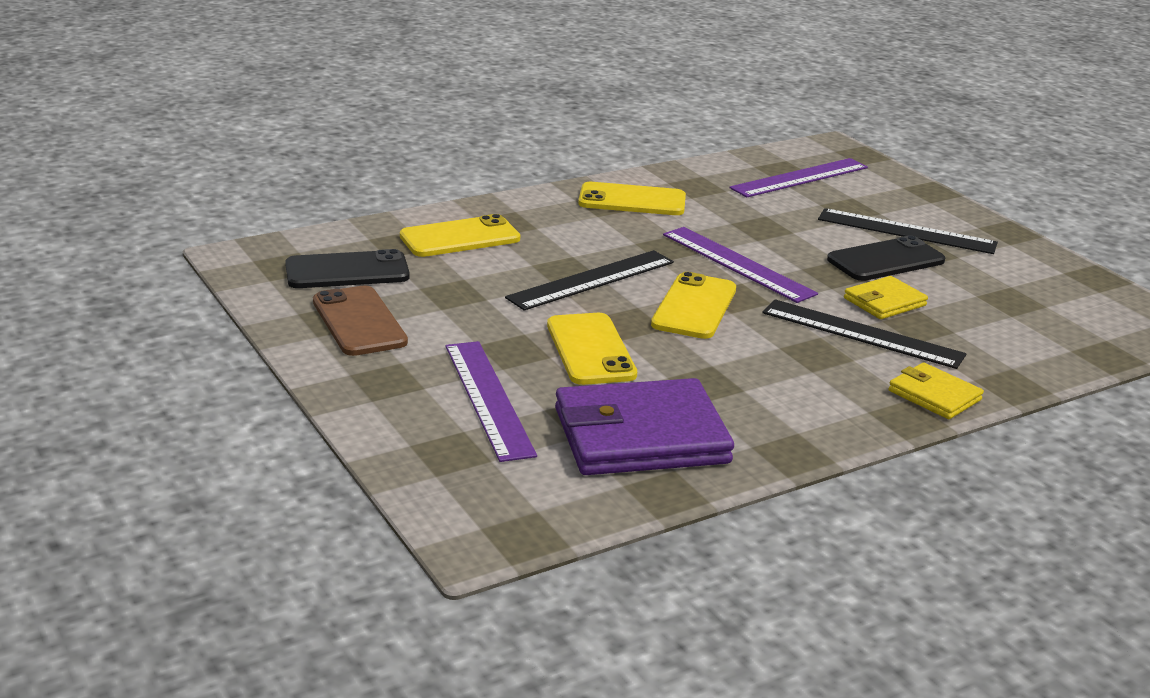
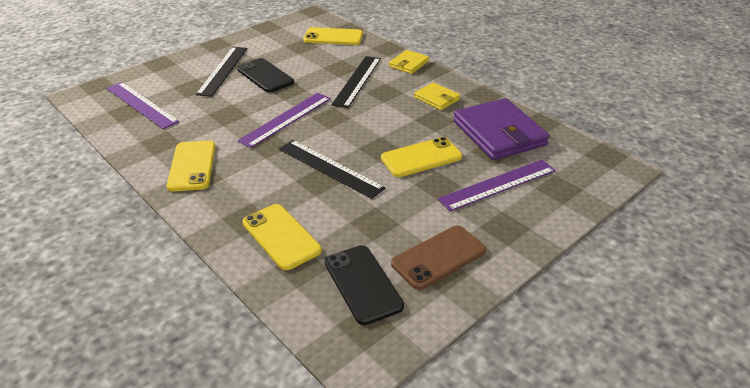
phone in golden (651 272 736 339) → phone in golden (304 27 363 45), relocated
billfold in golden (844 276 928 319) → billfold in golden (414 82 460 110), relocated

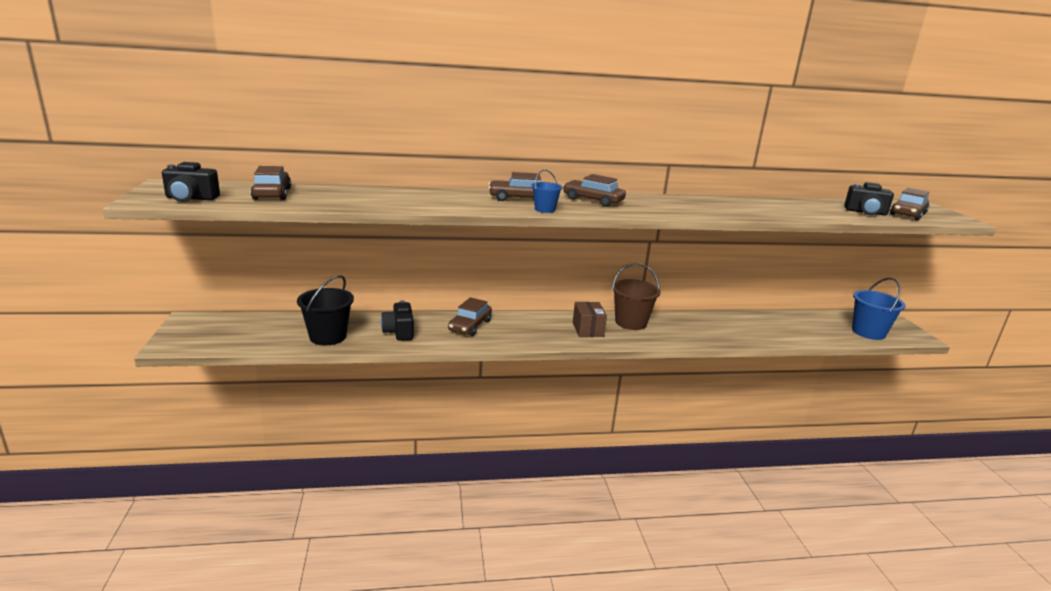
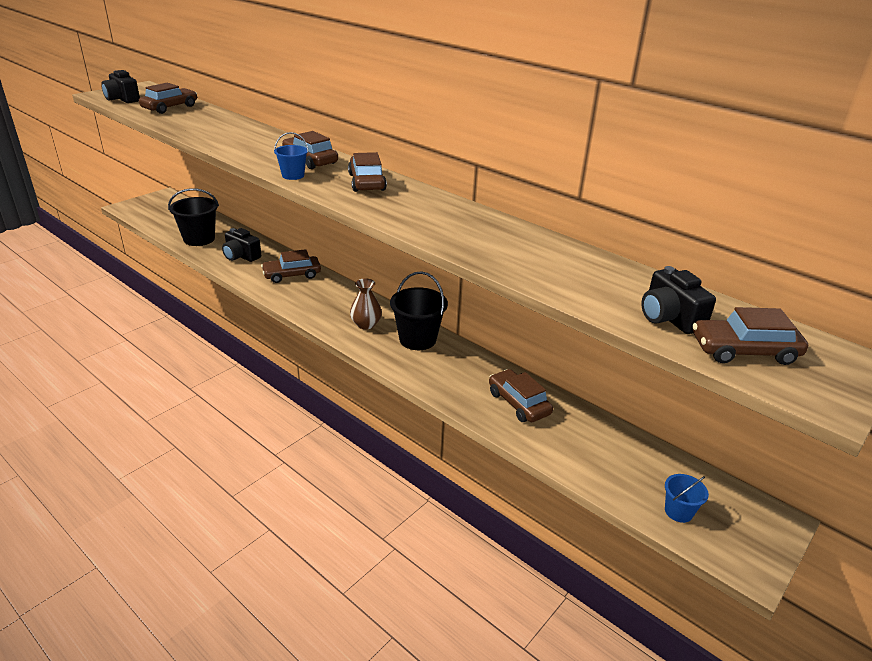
compact camera in jet-black (381 300 414 341) → compact camera in jet-black (222 228 261 262), 90 degrees counterclockwise
parcel in dark brown (573 302 607 337) → vase in dark brown (350 279 382 329)
pail in dark brown (612 263 661 330) → pail in jet-black (390 271 448 350)
pail in royal blue (852 277 906 340) → pail in royal blue (665 474 709 523), x0.55
- → toy car in dark brown (489 369 553 422)

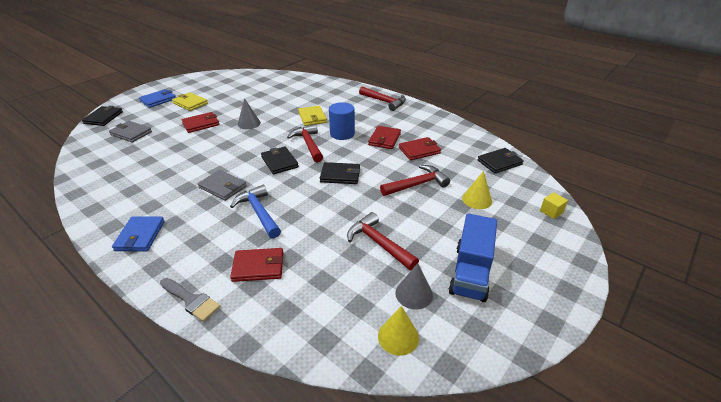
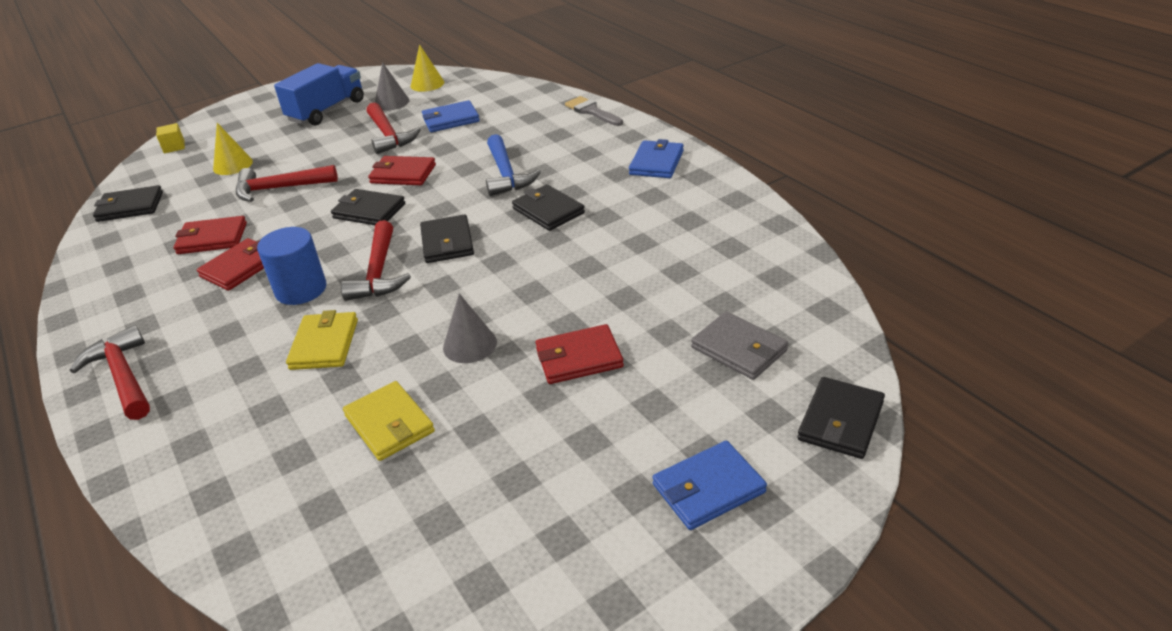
billfold in golden (172 92 208 111) → billfold in golden (343 381 435 461), relocated
billfold in grey (198 170 247 201) → billfold in jet-black (512 184 585 231)
billfold in red (230 248 283 282) → billfold in red (368 156 436 185), relocated
- → billfold in royal blue (422 100 480 132)

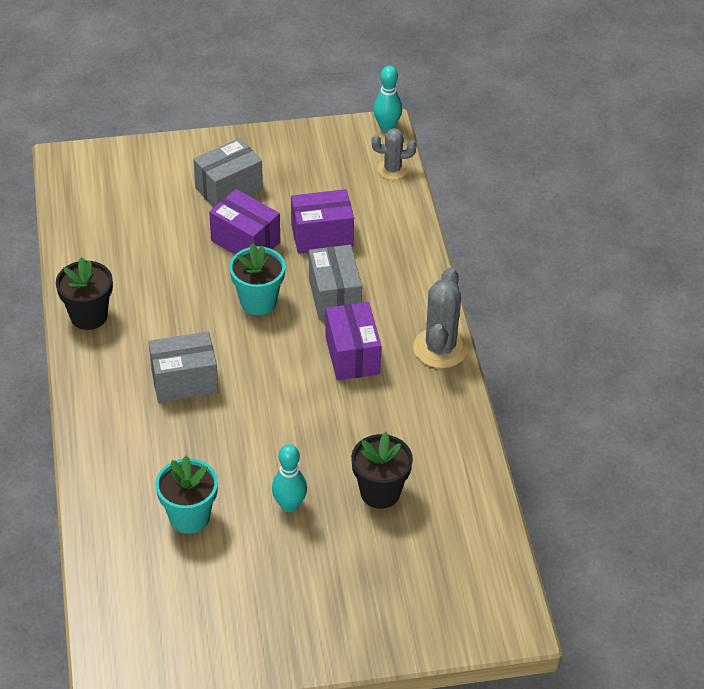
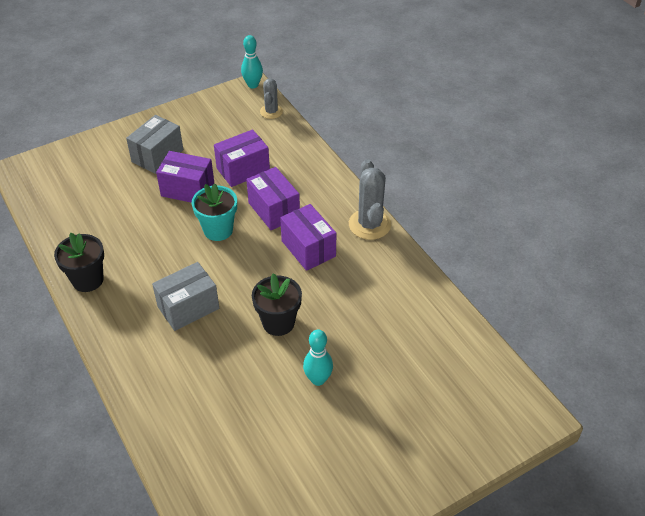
flower pot in aqua (155 456 218 534) → -
parcel in grey (309 245 362 320) → parcel in violet (246 167 300 230)
flower pot in jet-black (351 432 413 509) → flower pot in jet-black (252 273 302 336), relocated
saguaro cactus in grey (372 128 416 180) → saguaro cactus in grey (260 78 283 119), 60 degrees counterclockwise

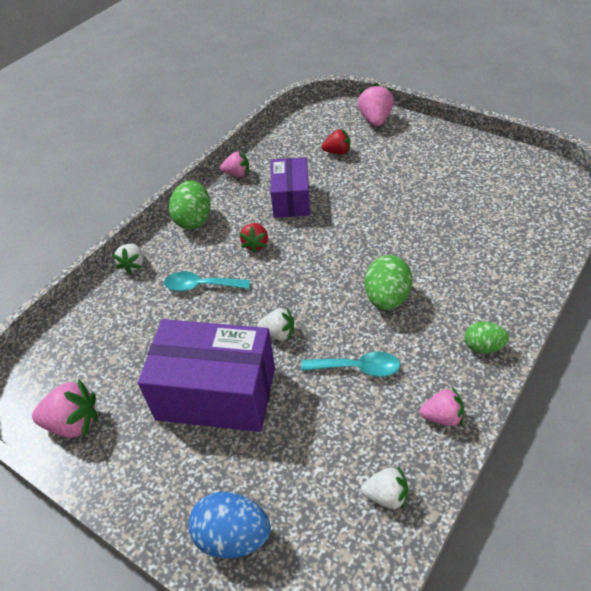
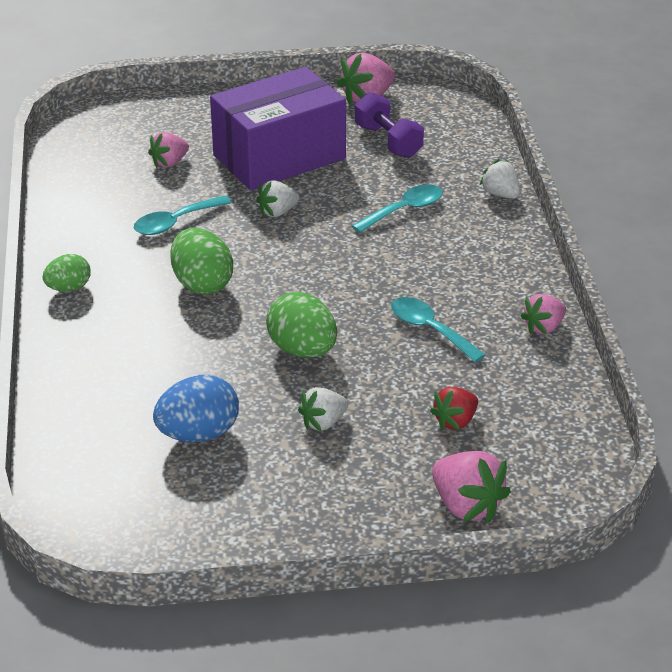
egg in emerald (169 180 211 229) → egg in emerald (266 292 337 358), relocated
egg in royal blue (188 491 271 559) → egg in royal blue (153 375 239 442), relocated
berry in red (239 223 268 253) → -
parcel in violet (271 157 310 218) → tablespoon in aqua (391 297 485 362)
berry in snow-white (361 466 408 509) → berry in snow-white (298 387 348 431), relocated
berry in pink (420 387 464 426) → berry in pink (148 132 189 168), relocated
- → hand weight in violet (355 92 424 158)

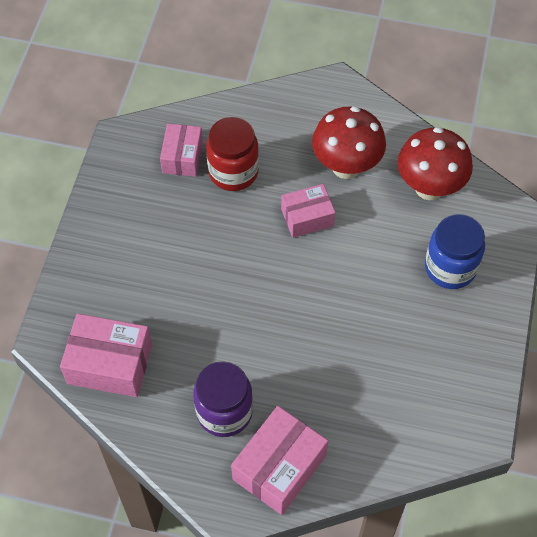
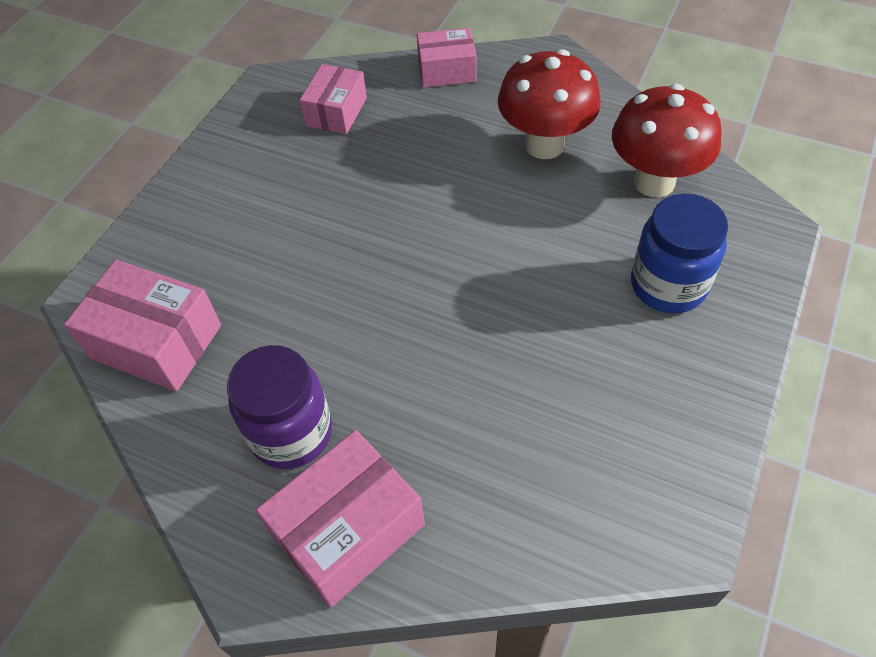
jam jar in red (206 117 259 191) → -
parcel in pink (281 184 335 238) → parcel in pink (417 28 476 88), relocated

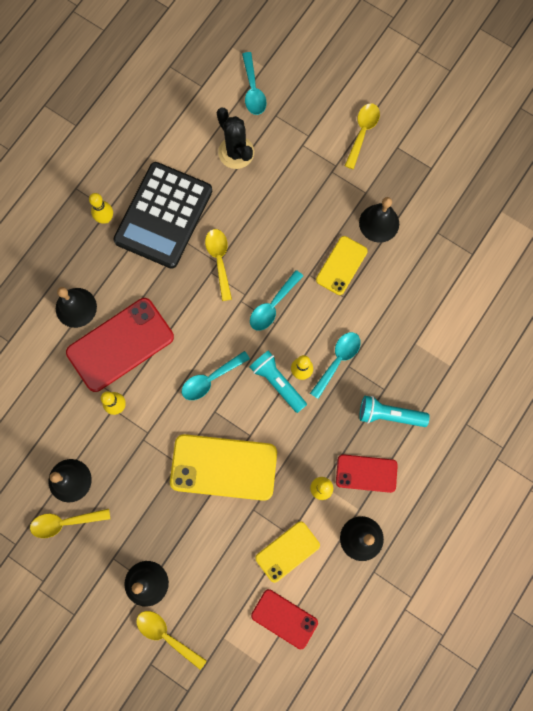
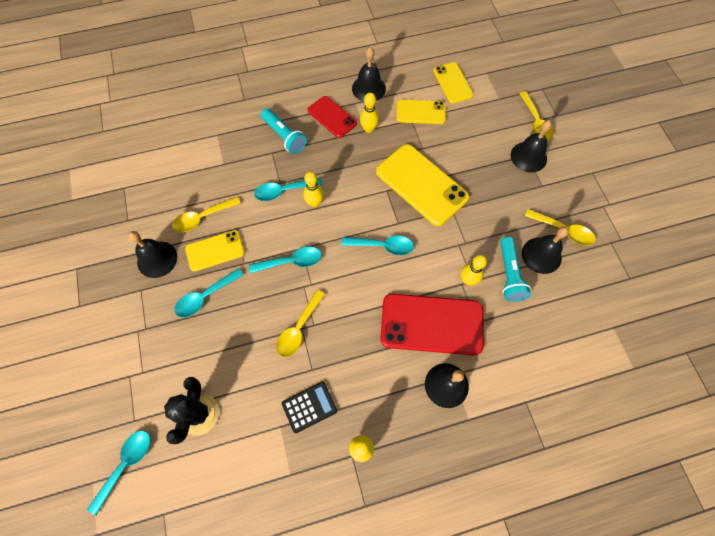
adding machine in jet-black (113 162 212 269) → adding machine in jet-black (282 382 337 433), x0.45
flashlight in aqua (250 351 307 413) → flashlight in aqua (500 237 531 301), relocated
phone in red (251 589 318 649) → phone in golden (433 62 474 104)
tablespoon in golden (345 103 380 169) → tablespoon in golden (172 197 241 232), relocated
- → tablespoon in aqua (174 268 244 318)

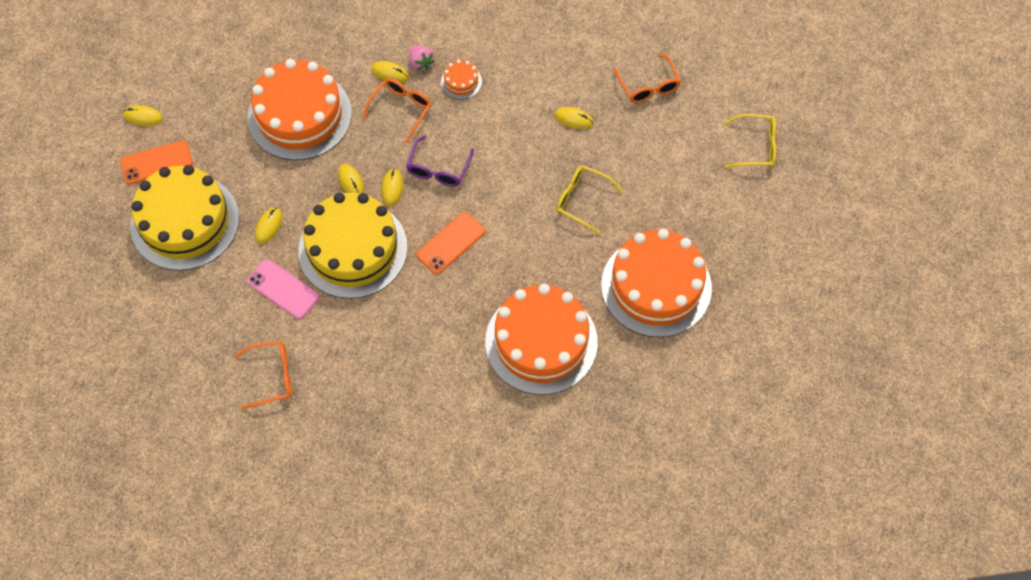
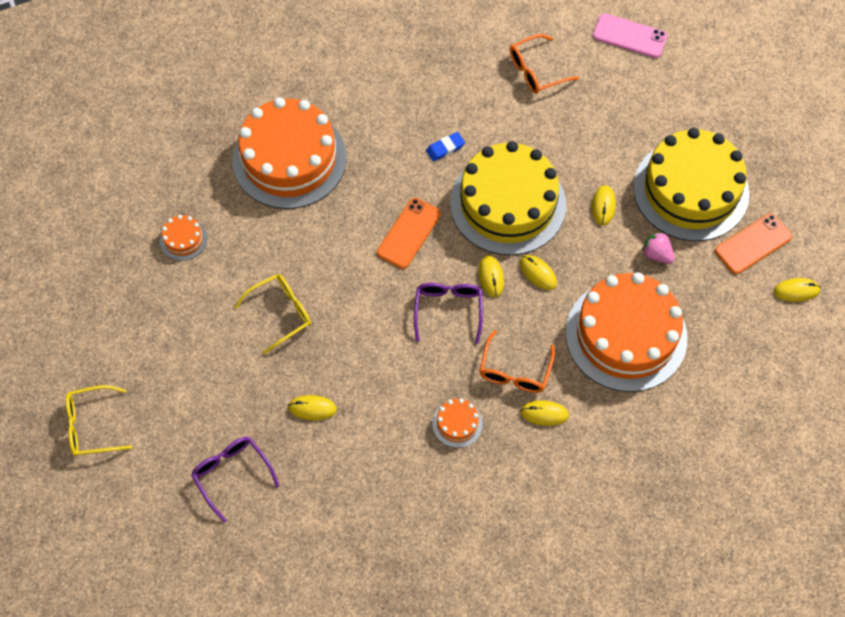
phone in pink (247 259 319 319) → phone in pink (593 13 668 58), relocated
berry in pink (410 45 435 70) → berry in pink (642 231 674 264), relocated
glasses in golden (556 166 623 234) → glasses in golden (235 274 311 354), 45 degrees counterclockwise
gateau in orange (601 229 712 338) → gateau in orange (160 215 207 261), x0.40
glasses in orange (613 54 681 103) → glasses in violet (191 437 280 522)
- → eraser in royal blue (426 132 465 162)

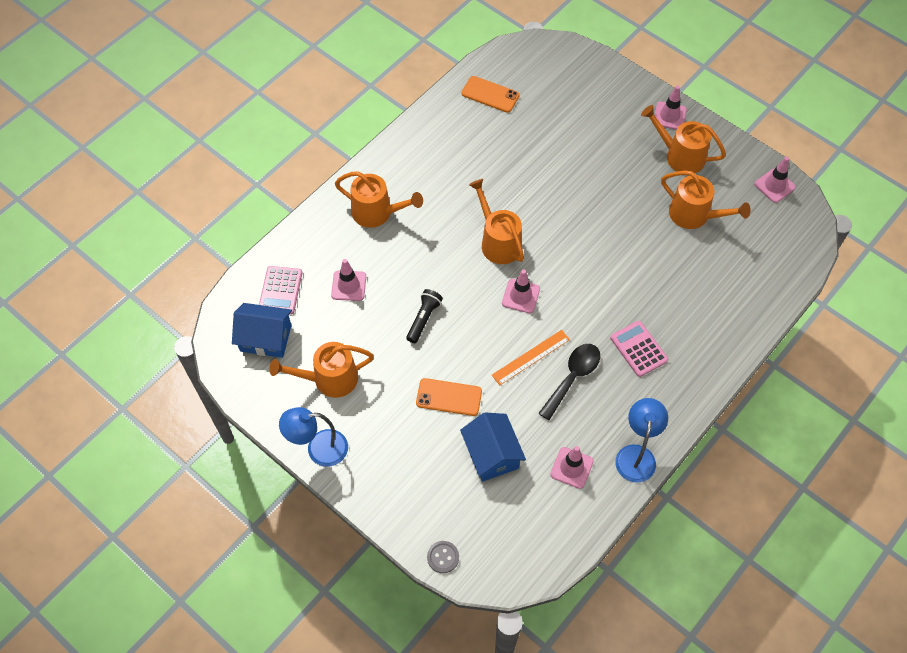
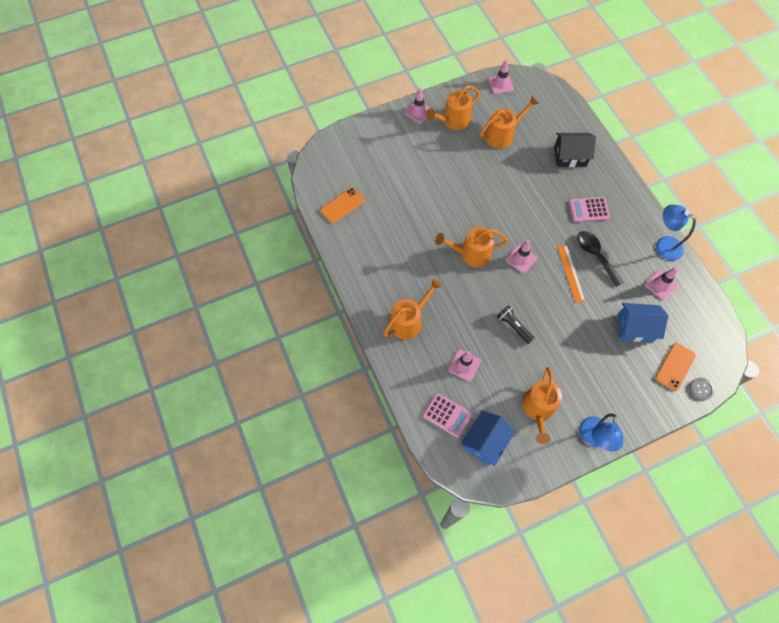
phone in orange (416 378 482 416) → phone in orange (655 343 696 391), relocated
- → toy house in jet-black (554 133 596 167)

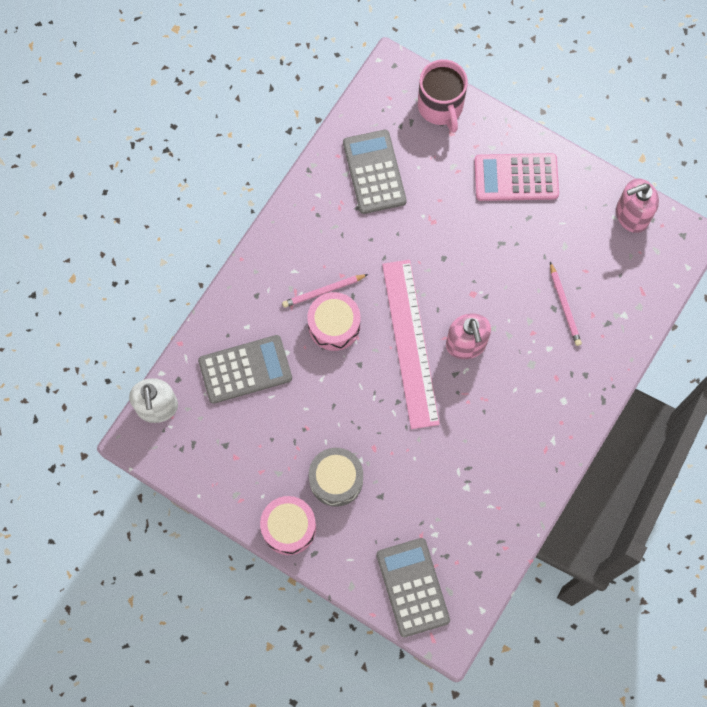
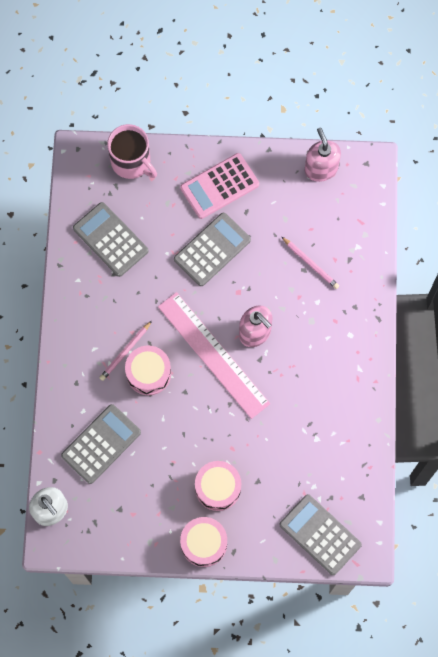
toy drum in grey (309 448 363 507) → toy drum in pink (195 461 241 511)
soap dispenser in pink (616 178 659 233) → soap dispenser in pink (305 128 341 182), 120 degrees clockwise
- → adding machine in grey (174 213 251 286)

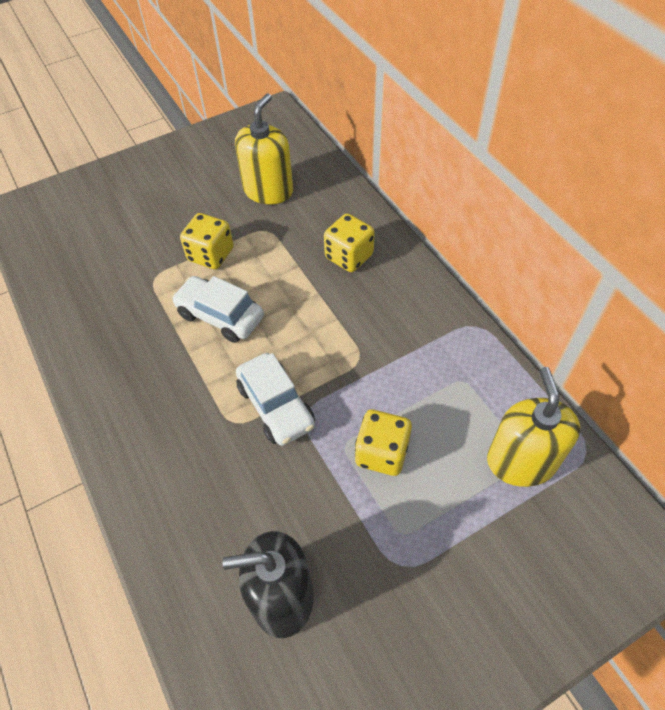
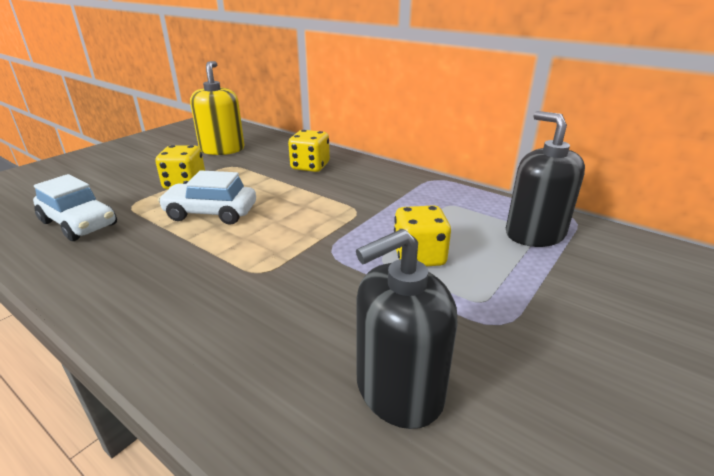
toy car in snow-white (236 353 315 446) → toy car in snow-white (33 174 117 241), relocated
soap dispenser in golden (487 367 580 487) → soap dispenser in jet-black (506 111 585 247)

